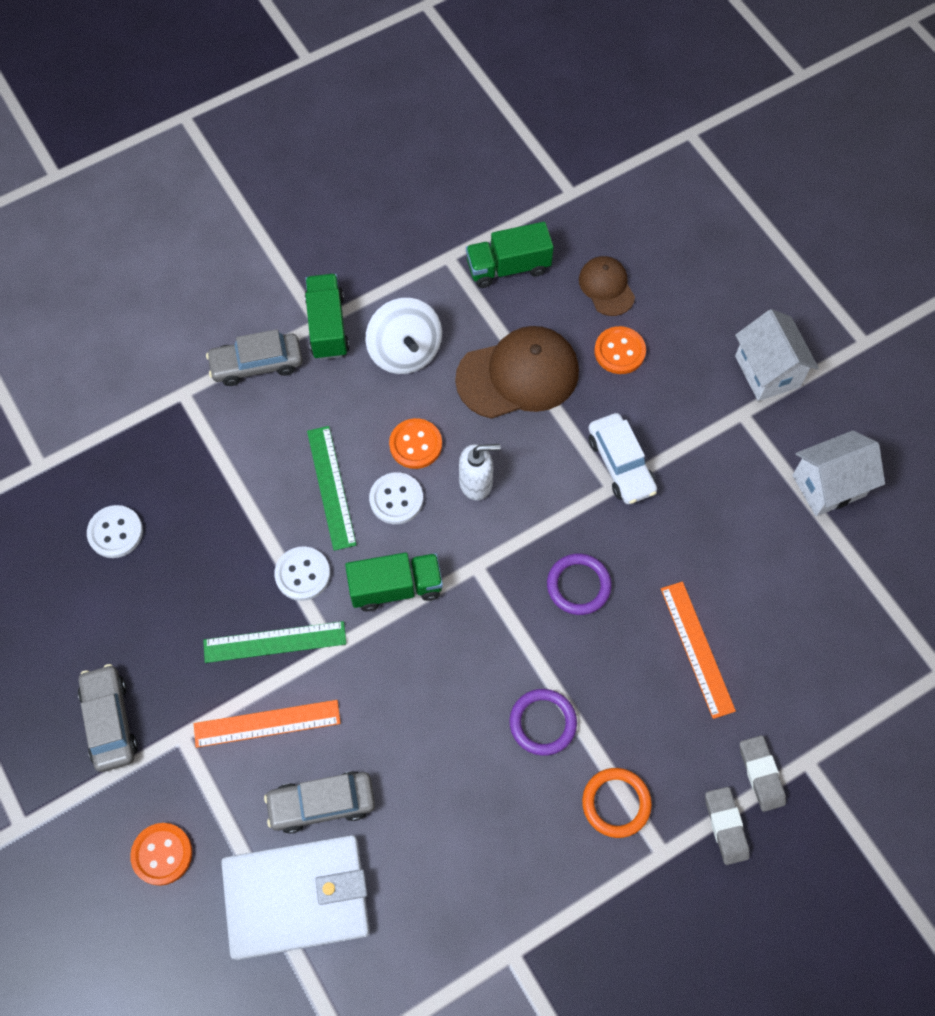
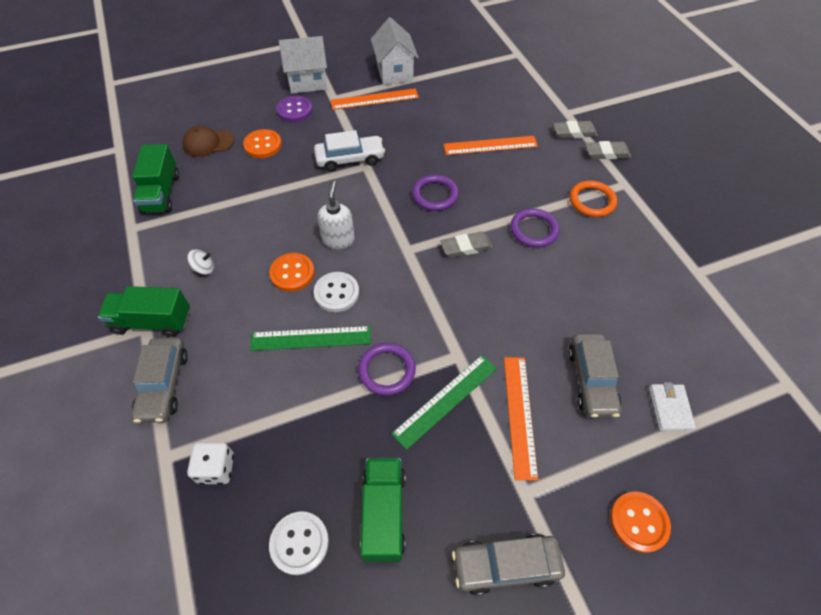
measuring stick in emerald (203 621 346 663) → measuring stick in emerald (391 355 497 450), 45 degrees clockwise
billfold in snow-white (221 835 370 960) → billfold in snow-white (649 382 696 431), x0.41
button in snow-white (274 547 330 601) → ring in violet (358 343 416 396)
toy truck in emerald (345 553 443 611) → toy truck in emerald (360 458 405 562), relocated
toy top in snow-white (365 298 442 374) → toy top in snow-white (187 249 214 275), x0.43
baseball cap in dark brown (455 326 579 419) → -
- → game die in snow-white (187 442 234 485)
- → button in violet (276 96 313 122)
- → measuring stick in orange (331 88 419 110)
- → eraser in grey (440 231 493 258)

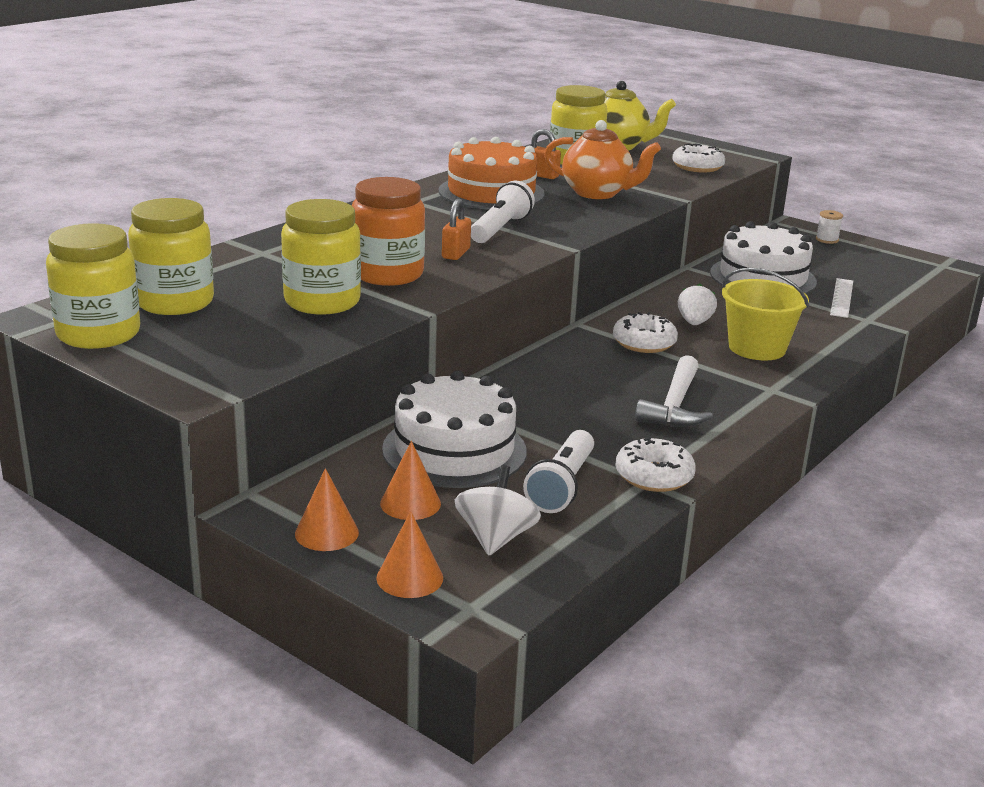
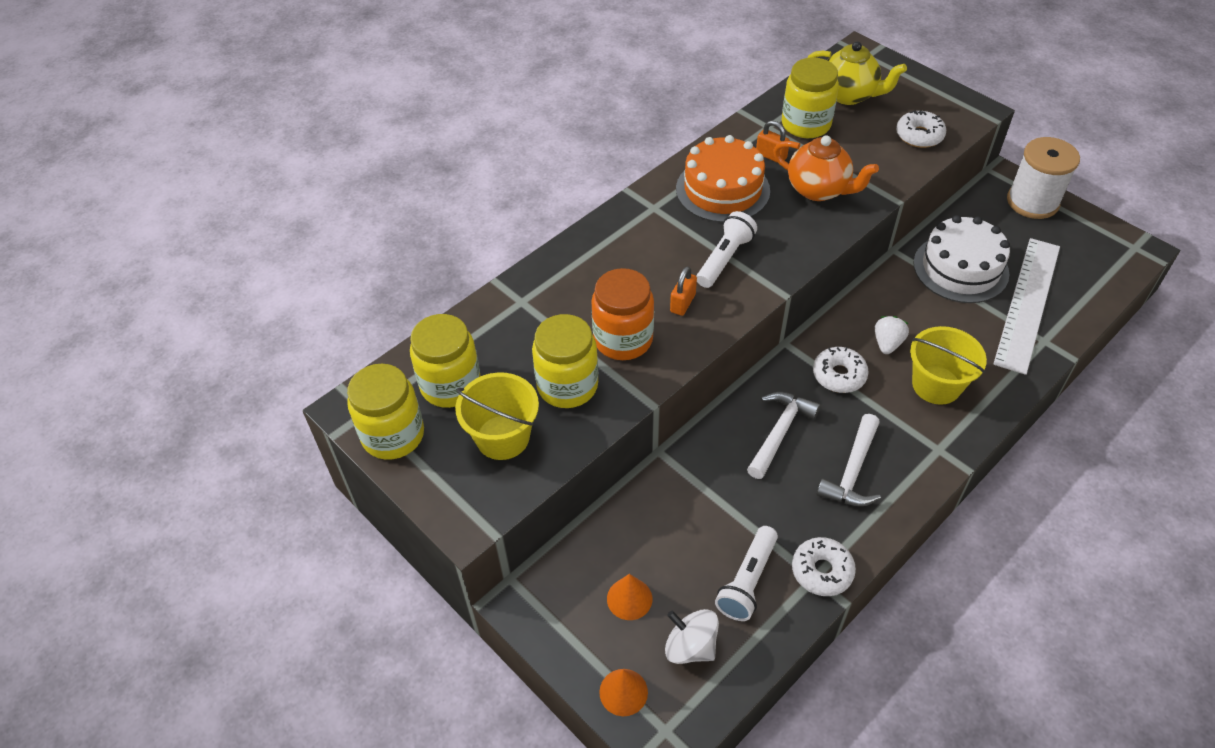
cone shape in orange (295 468 359 551) → -
gateau in snow-white (382 370 527 488) → -
toy top in snow-white (455 465 541 555) → toy top in snow-white (665 609 719 664), 75 degrees counterclockwise
reel of thread in snow-white (816 210 843 244) → reel of thread in snow-white (1007 137 1080 219), x2.46
measuring stick in snow-white (830 278 853 318) → measuring stick in snow-white (993 238 1060 375), x2.06
- → pail in golden (455 372 539 460)
- → hammer in snow-white (747 392 821 479)

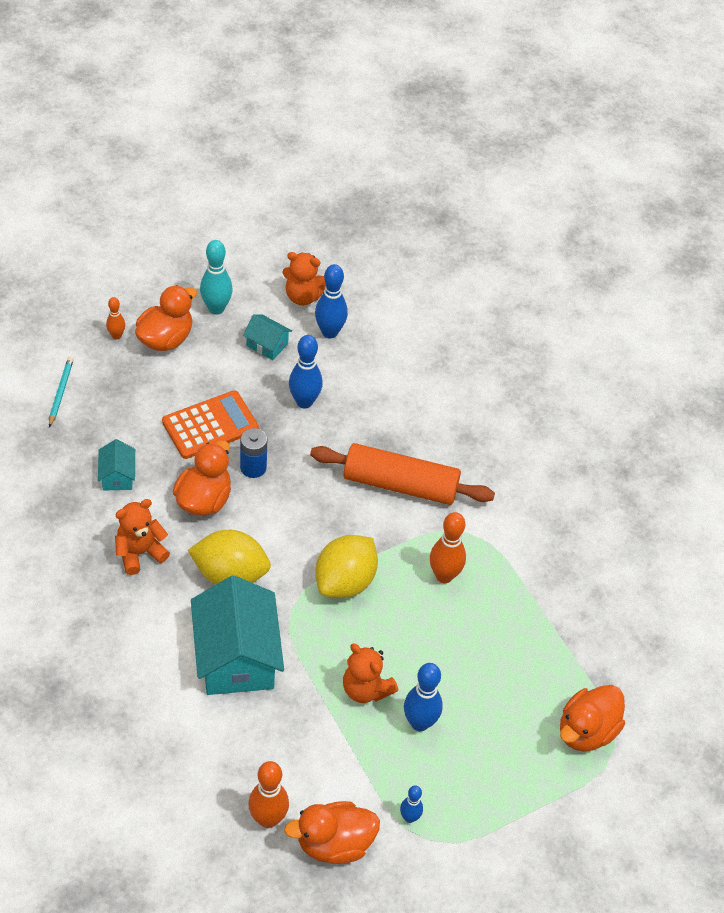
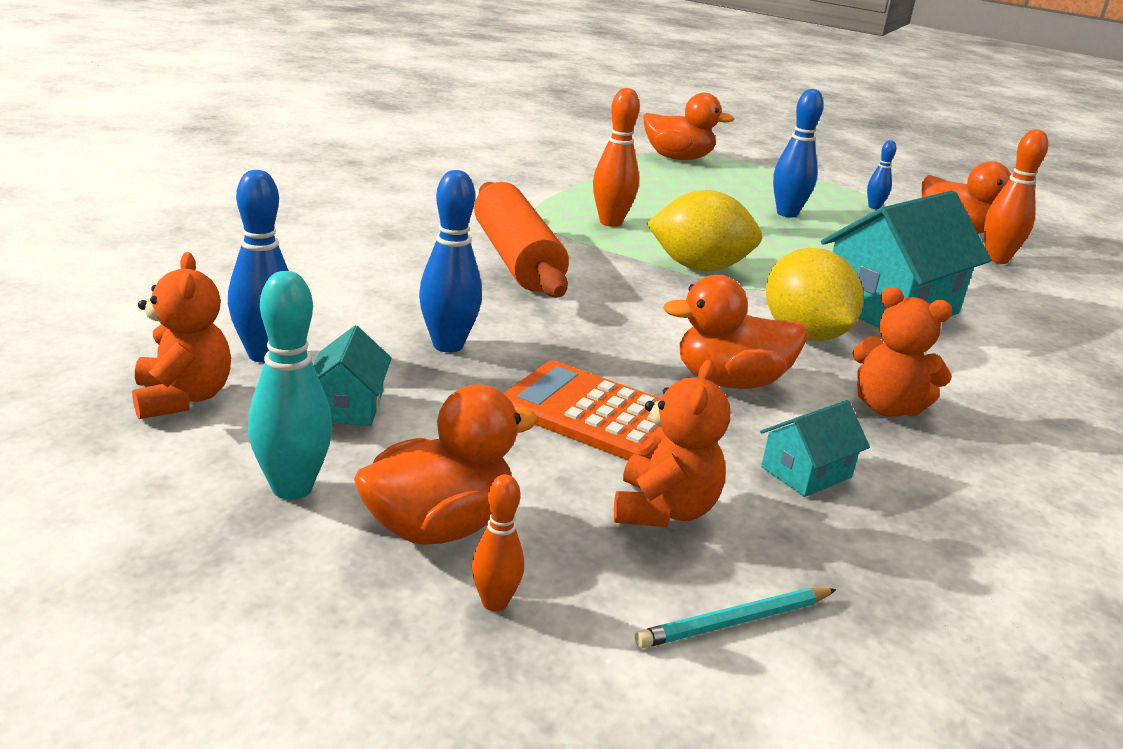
rubber duck in orange (135 285 197 351) → rubber duck in orange (354 384 538 545), 135 degrees clockwise
battery in royal blue (240 428 267 478) → -
teddy bear in orange (343 643 398 703) → teddy bear in orange (614 360 730 527), relocated

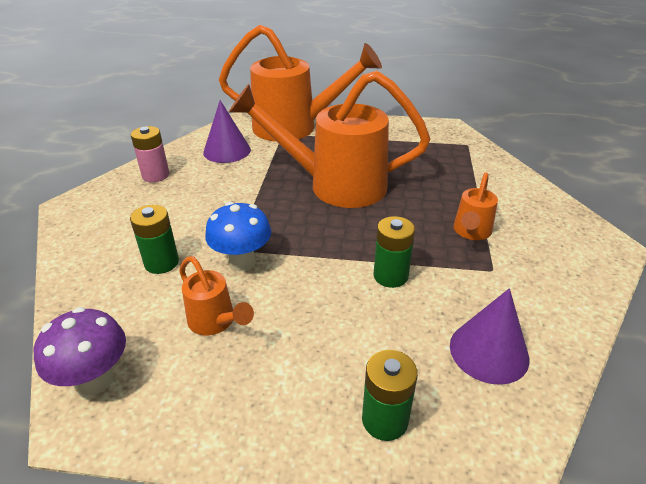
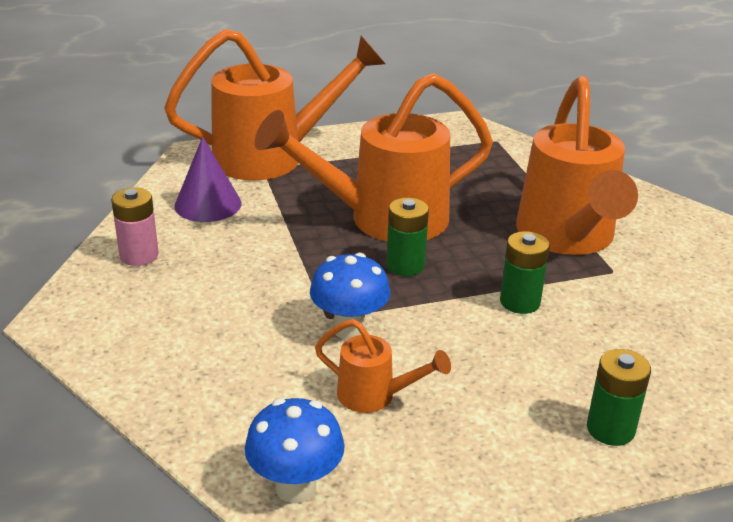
mushroom in violet (33 307 126 395) → mushroom in royal blue (245 398 345 503)
battery in emerald (130 205 179 274) → battery in emerald (386 198 429 276), relocated
cone shape in violet (450 288 529 385) → -
watering pot in orange (453 172 498 240) → watering pot in orange (516 76 638 255), x2.21

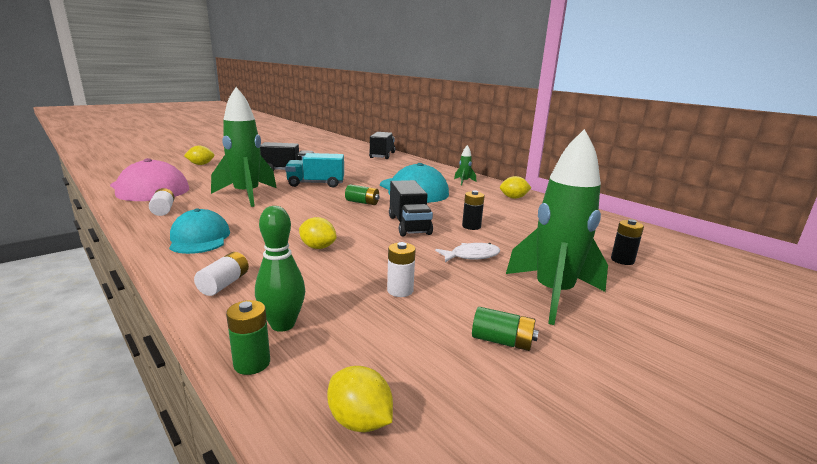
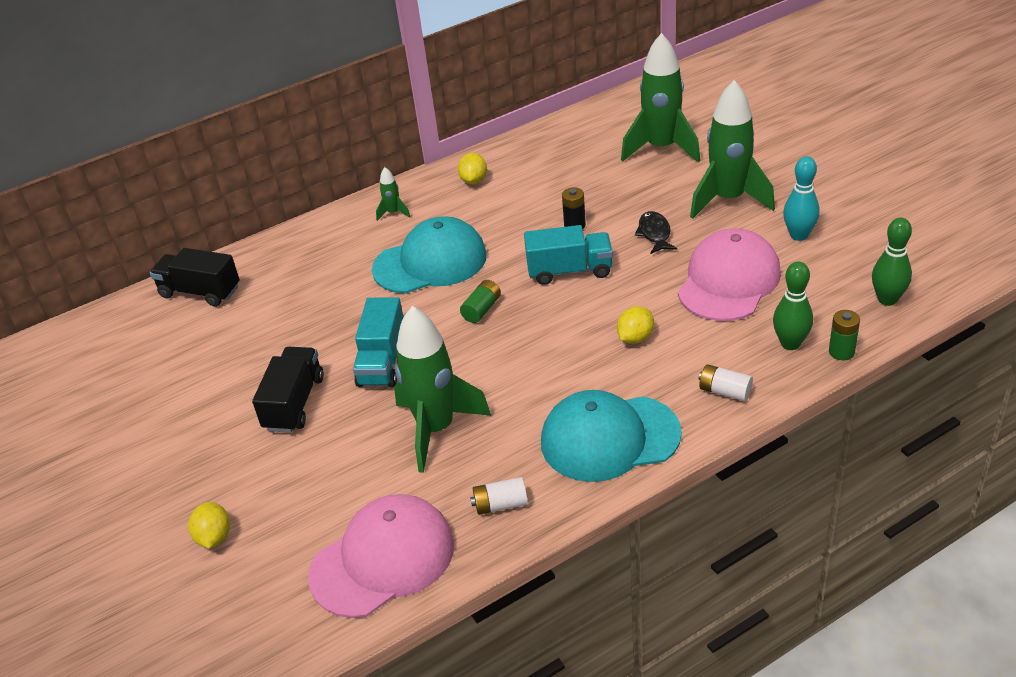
baseball cap in aqua (169 208 230 254) → baseball cap in aqua (541 390 682 482), x1.51
lemon in golden (327 366 393 432) → bowling pin in emerald (872 217 912 306)
battery in snow-white (387 242 416 297) → baseball cap in pink (678 228 781 321)
toy truck in jet-black (389 180 433 236) → toy truck in aqua (524 225 613 285)
fish in snow-white (435 243 501 262) → fish in jet-black (635 211 677 254)
battery in emerald (472 307 539 351) → bowling pin in aqua (783 156 820 241)
battery in jet-black (611 219 644 265) → toy rocket in emerald (621 33 701 163)

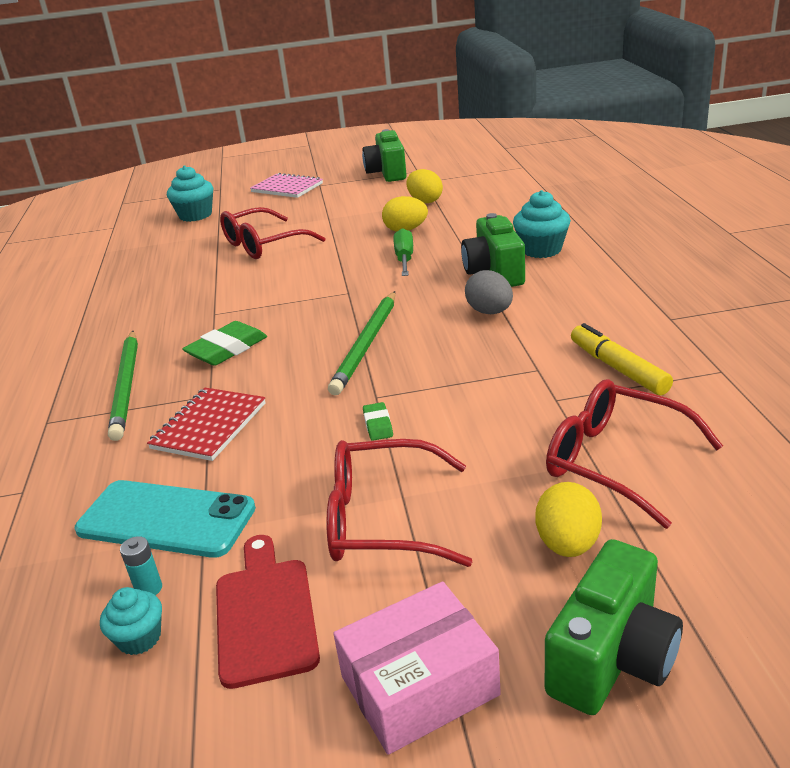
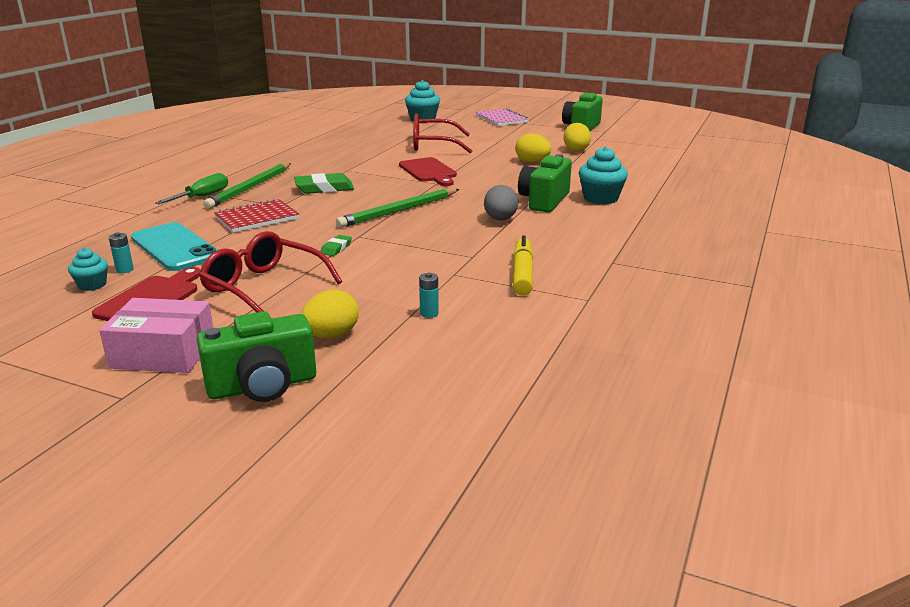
hand screwdriver in emerald (393 228 413 276) → hand screwdriver in emerald (155 173 228 204), relocated
glasses in red (546 379 723 529) → battery in aqua (419 273 439 318)
- → chopping board in red (399 157 457 186)

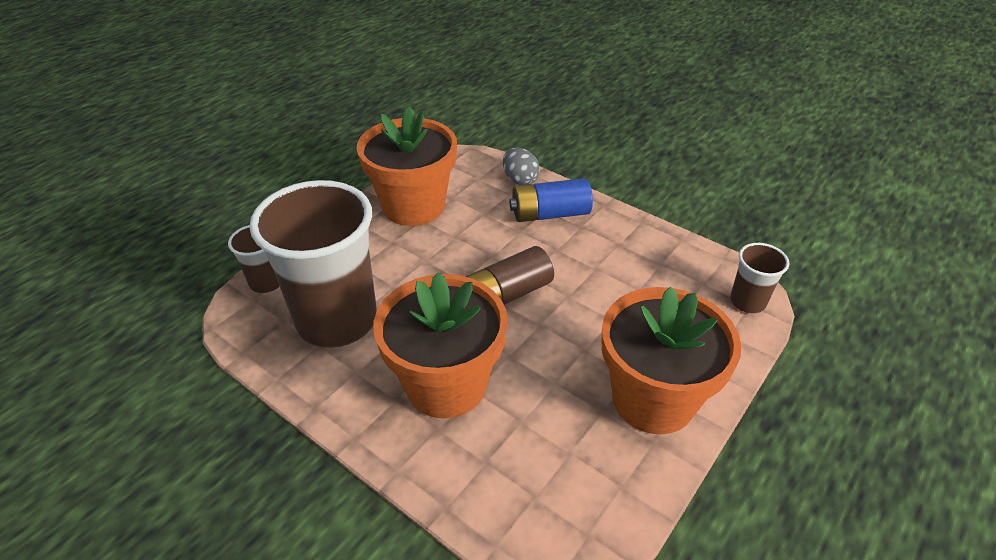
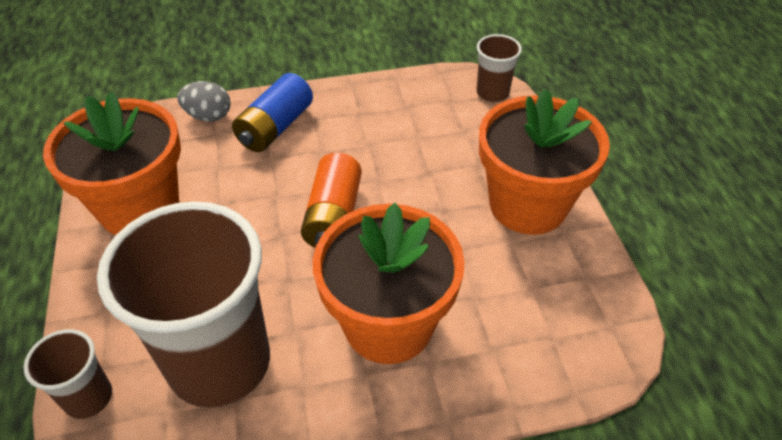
battery in dark brown (465 246 554 305) → battery in orange (301 153 362 248)

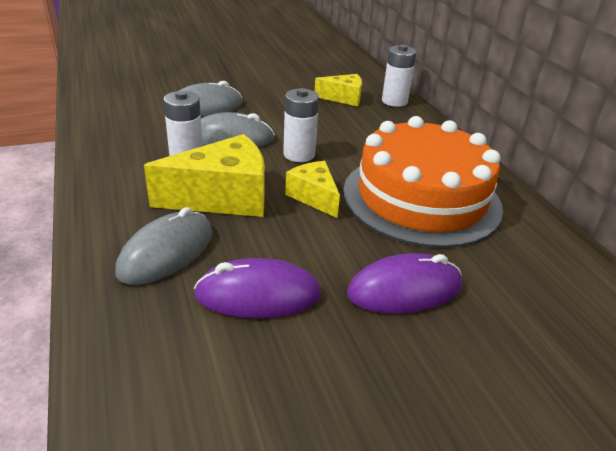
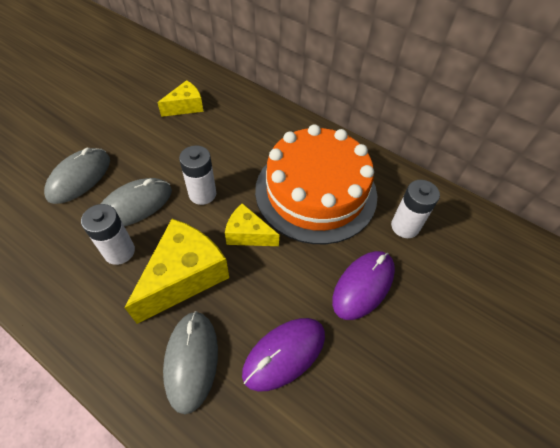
battery in snow-white (382 44 417 107) → battery in snow-white (391 180 440 238), relocated

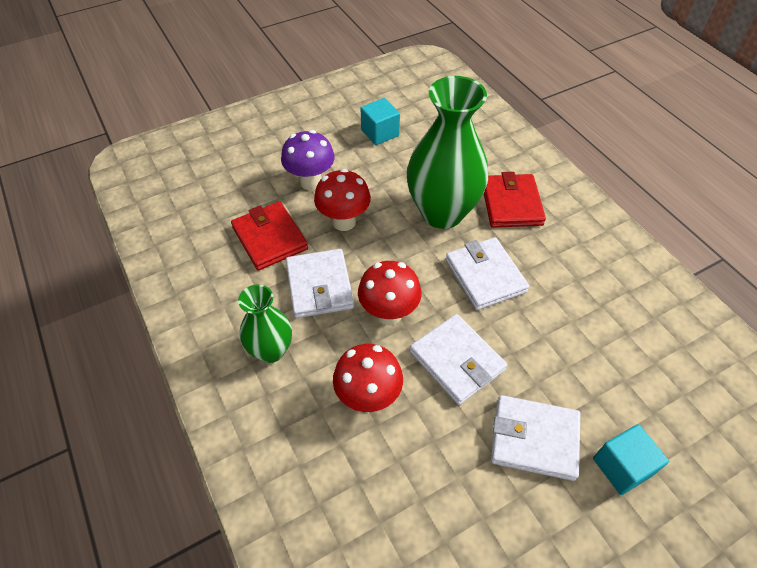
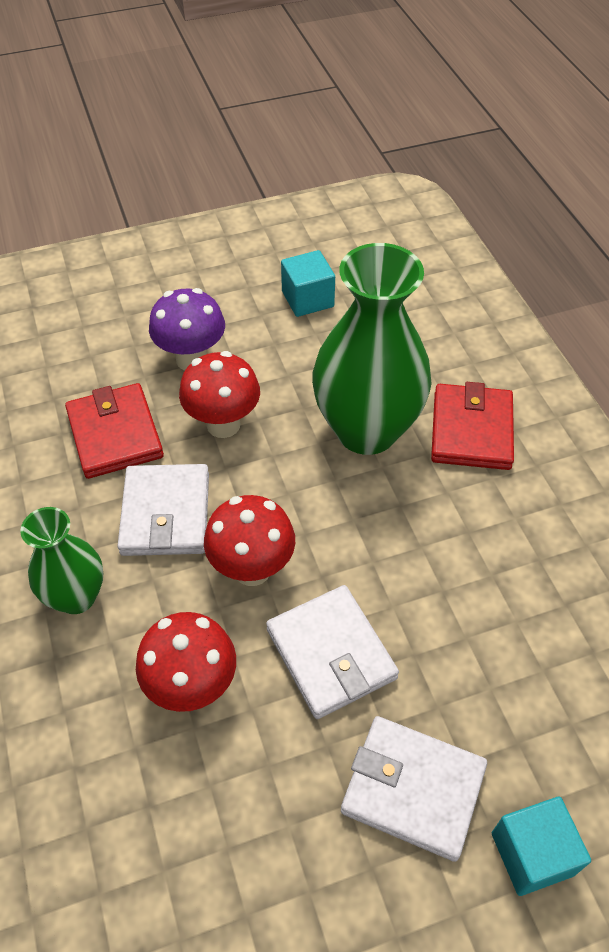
billfold in snow-white (445 237 529 310) → -

